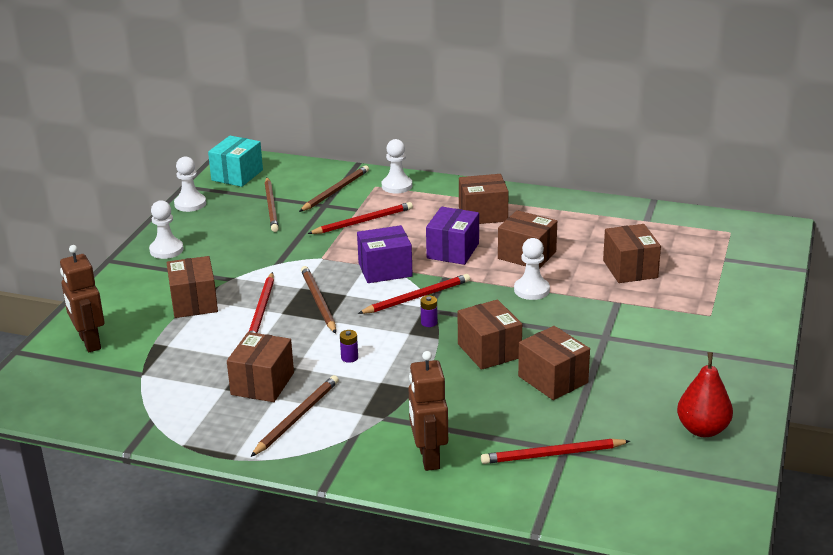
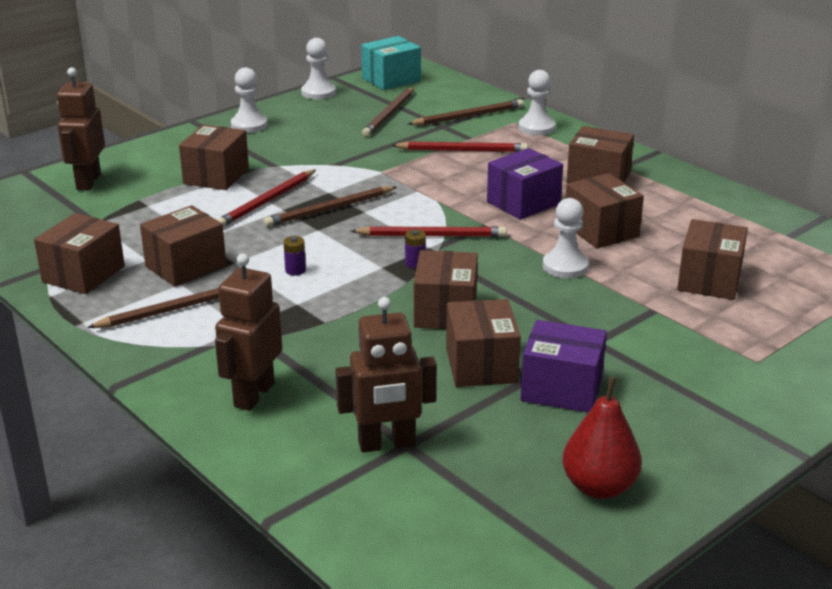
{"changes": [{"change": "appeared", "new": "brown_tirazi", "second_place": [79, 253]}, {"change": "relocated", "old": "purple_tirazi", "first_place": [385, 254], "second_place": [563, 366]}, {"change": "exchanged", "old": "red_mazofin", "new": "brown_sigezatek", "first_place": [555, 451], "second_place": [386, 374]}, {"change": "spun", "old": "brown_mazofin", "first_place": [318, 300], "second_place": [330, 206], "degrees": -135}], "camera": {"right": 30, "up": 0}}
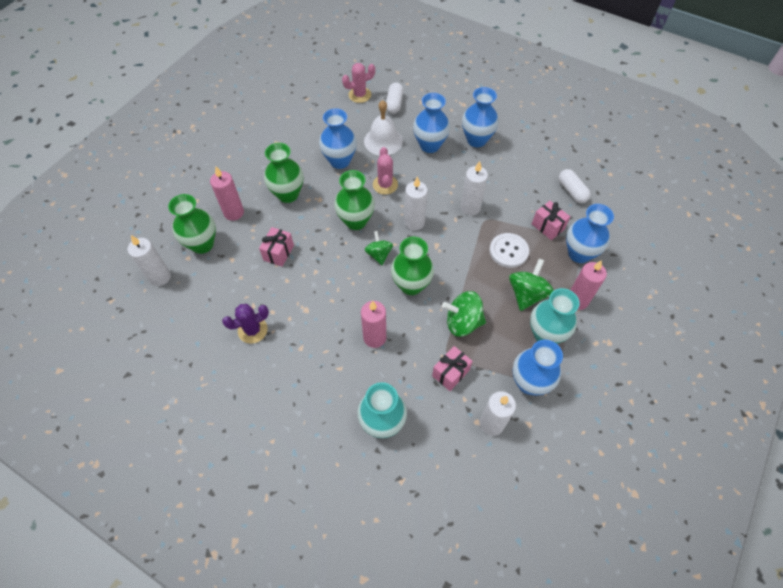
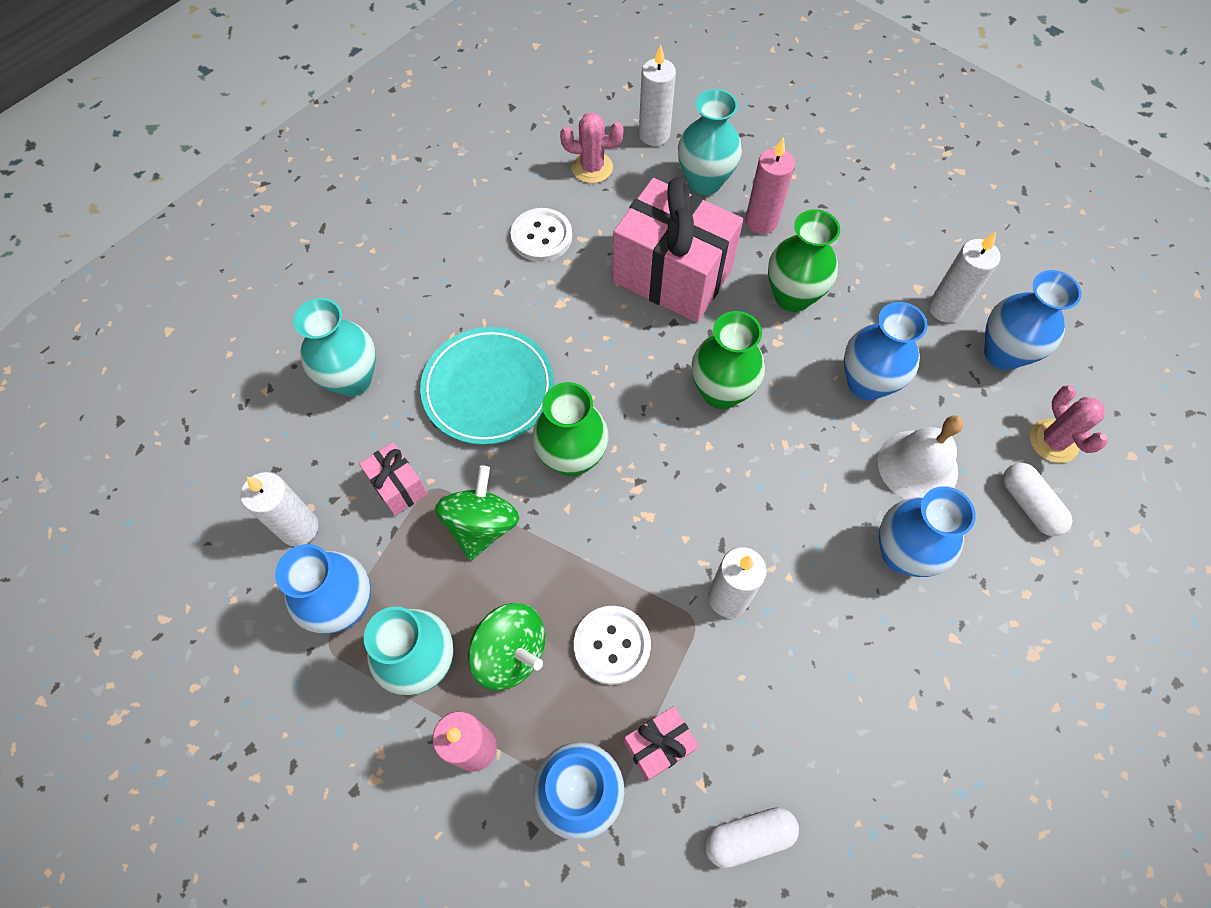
{"changes": [{"change": "missing", "old": "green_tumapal", "first_place": [379, 248]}, {"change": "relocated", "old": "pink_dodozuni", "first_place": [385, 171], "second_place": [592, 147]}, {"change": "relocated", "old": "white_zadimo", "first_place": [416, 203], "second_place": [964, 277]}, {"change": "relocated", "old": "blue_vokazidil", "first_place": [480, 117], "second_place": [1033, 320]}, {"change": "exchanged", "old": "purple_dodozuni", "new": "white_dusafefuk", "first_place": [245, 324], "second_place": [541, 235]}, {"change": "exchanged", "old": "pink_zadimo", "new": "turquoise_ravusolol", "first_place": [373, 324], "second_place": [487, 386]}, {"change": "colour", "old": "green_vokazidil", "new": "turquoise_vokazidil", "first_place": [192, 224], "second_place": [710, 142]}, {"change": "spun", "old": "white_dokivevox", "first_place": [394, 98], "second_place": [1038, 499], "degrees": 45}, {"change": "size", "old": "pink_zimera", "first_place": [276, 246], "second_place": [678, 250], "factor": 2.19}], "camera": {"right": 100, "up": 5}}
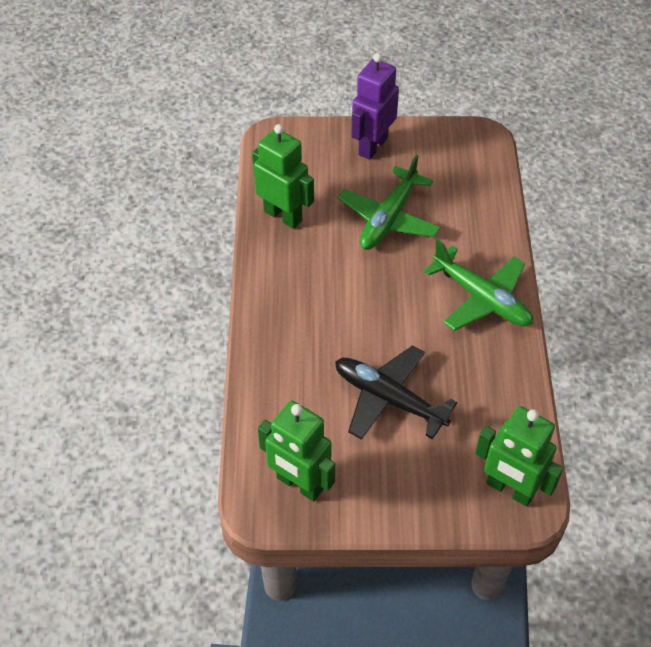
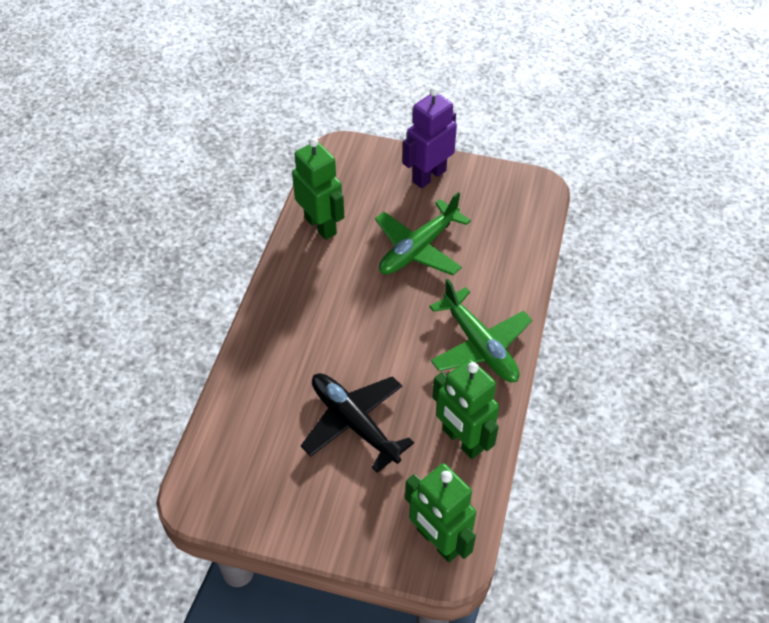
{"changes": [{"change": "relocated", "old": "green_sigezatek", "first_place": [296, 451], "second_place": [465, 409]}], "camera": {"right": 15, "up": 0}}
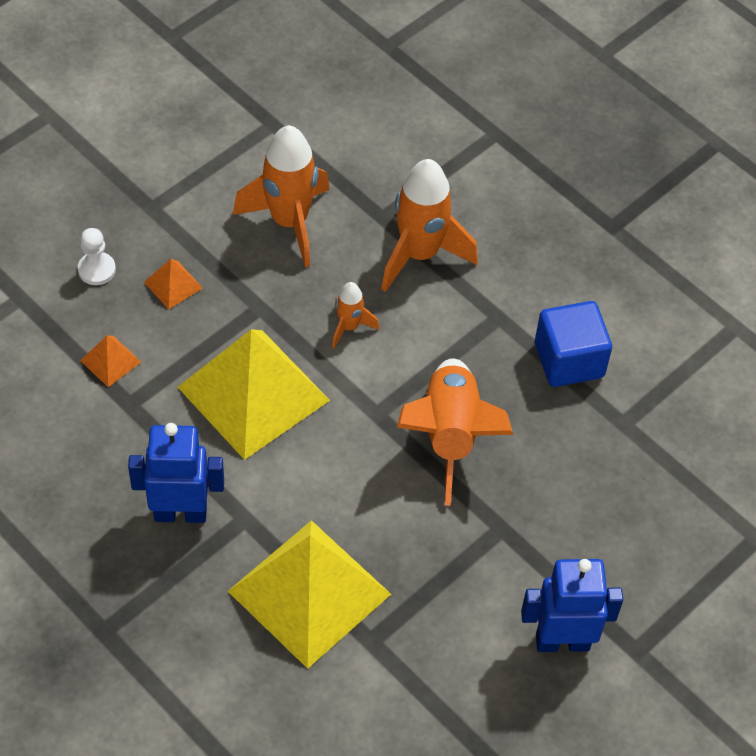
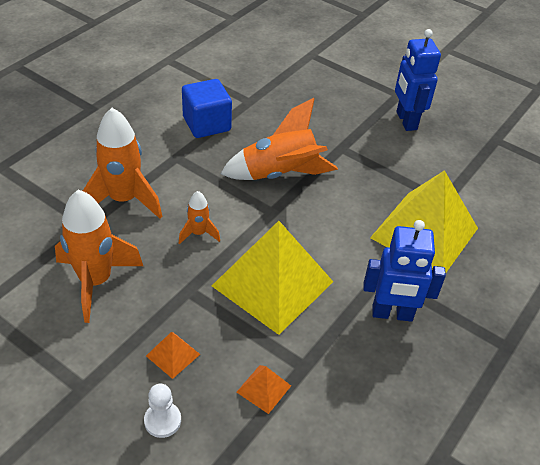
{"changes": [{"change": "spun", "old": "blue_sigezatek", "first_place": [176, 473], "second_place": [404, 271], "degrees": -75}], "camera": {"right": -100, "up": -10}}
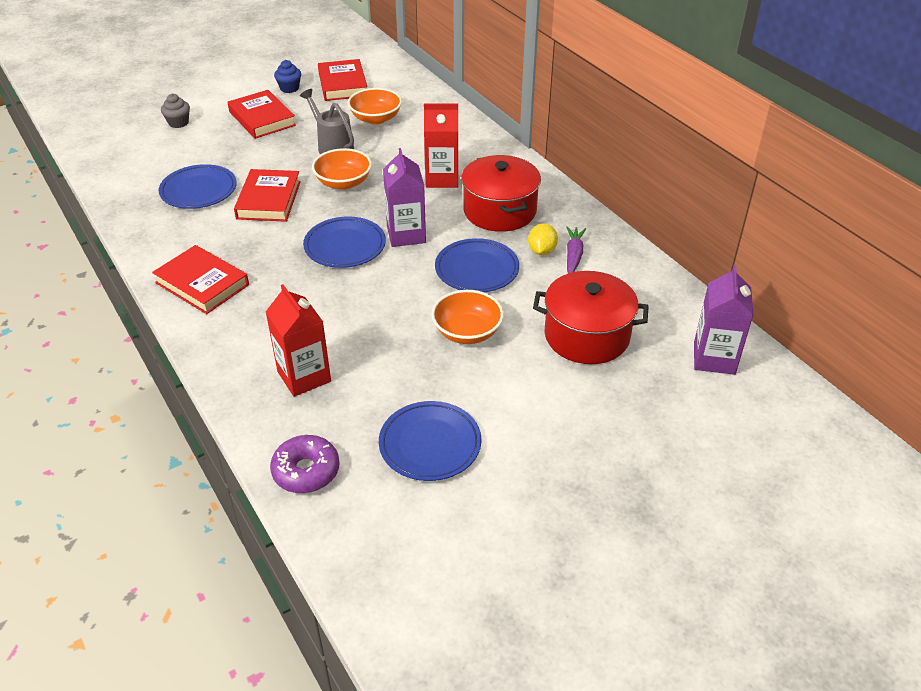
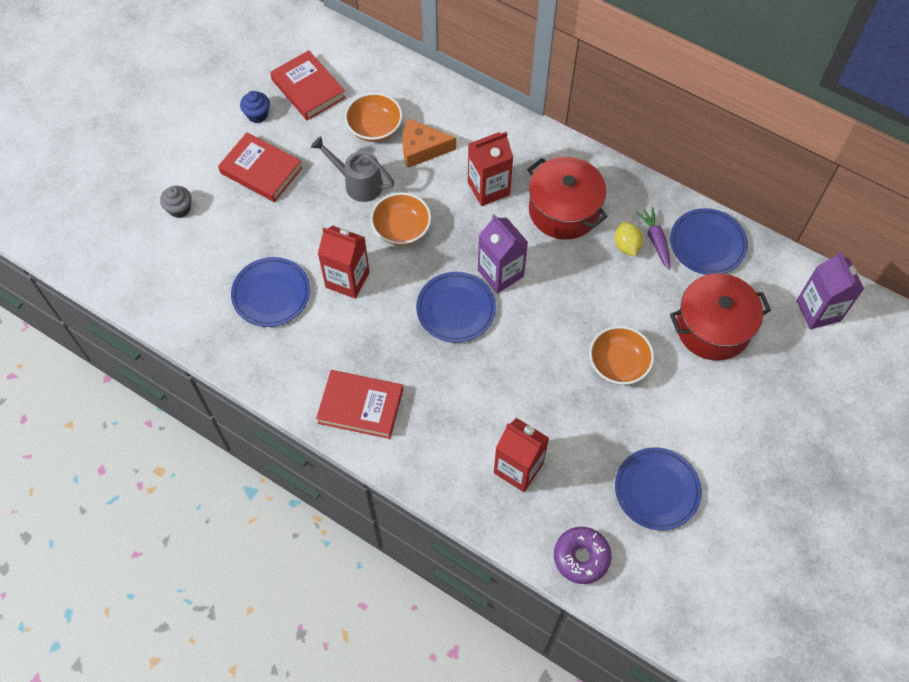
{"changes": [{"change": "appeared", "new": "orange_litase", "second_place": [429, 143]}, {"change": "relocated", "old": "blue_ravusolol", "first_place": [477, 265], "second_place": [709, 241]}, {"change": "exchanged", "old": "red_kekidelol", "new": "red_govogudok", "first_place": [267, 195], "second_place": [344, 262]}], "camera": {"right": -25, "up": 20}}
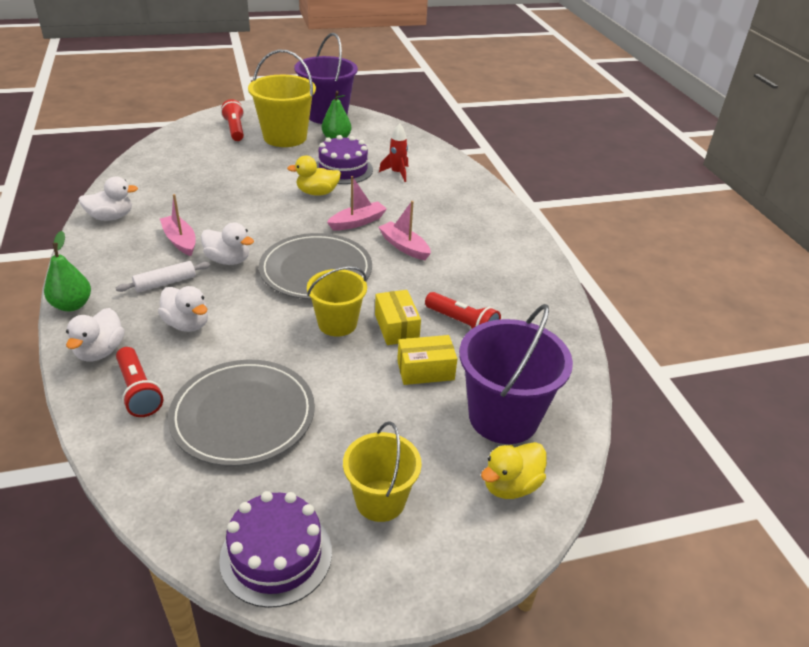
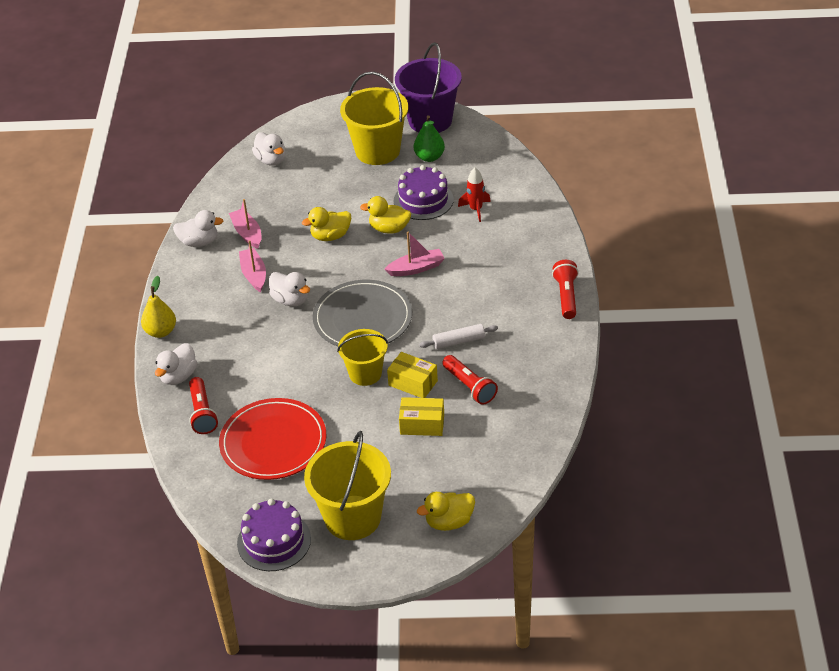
{"changes": [{"change": "missing", "old": "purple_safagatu", "first_place": [516, 374]}, {"change": "appeared", "new": "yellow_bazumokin", "second_place": [326, 224]}, {"change": "relocated", "old": "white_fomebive", "first_place": [163, 277], "second_place": [458, 336]}, {"change": "relocated", "old": "white_bazumokin", "first_place": [183, 309], "second_place": [269, 149]}, {"change": "relocated", "old": "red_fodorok", "first_place": [232, 120], "second_place": [565, 289]}, {"change": "relocated", "old": "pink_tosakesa", "first_place": [404, 230], "second_place": [245, 224]}, {"change": "colour", "old": "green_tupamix", "new": "yellow_tupamix", "first_place": [67, 271], "second_place": [158, 307]}, {"change": "colour", "old": "grey_ravusolol", "new": "red_ravusolol", "first_place": [241, 413], "second_place": [272, 439]}, {"change": "spun", "old": "yellow_tirazi", "first_place": [398, 317], "second_place": [412, 375], "degrees": -60}, {"change": "size", "old": "yellow_safagatu", "first_place": [382, 471], "second_place": [347, 485], "factor": 1.59}], "camera": {"right": 20, "up": 5}}
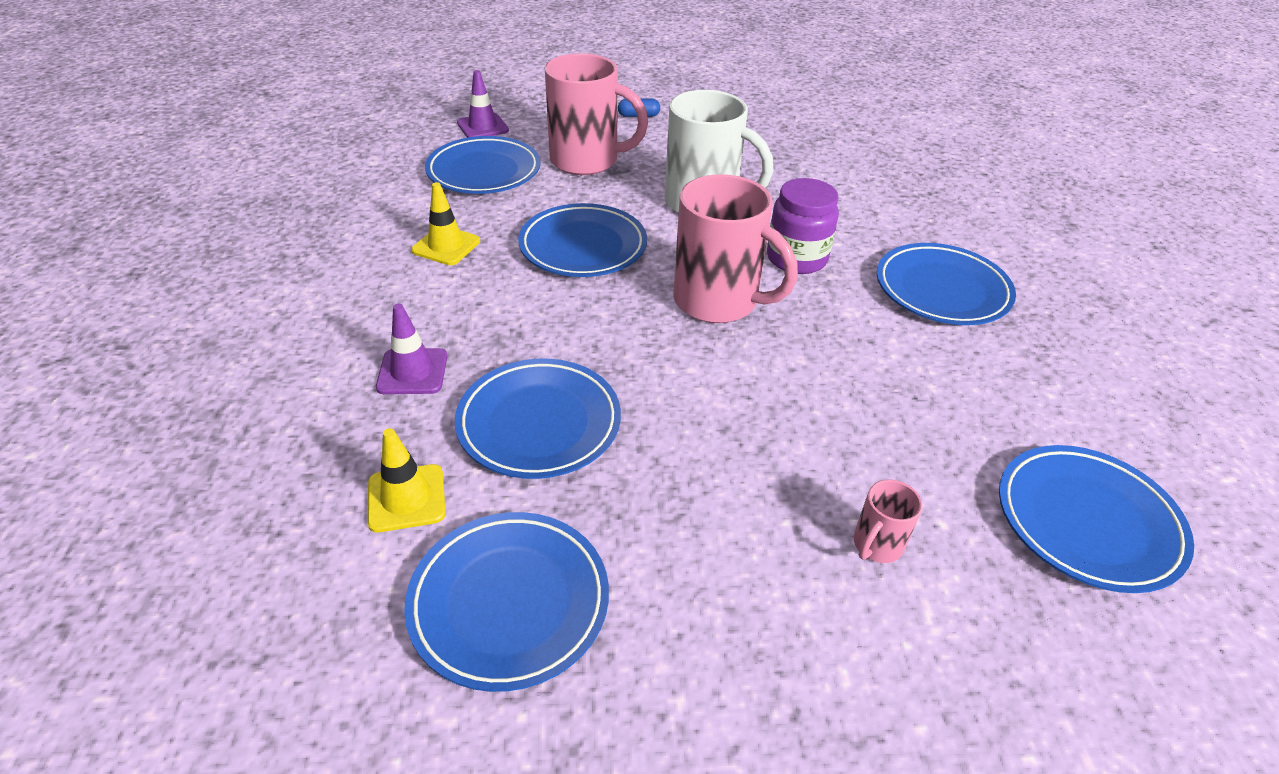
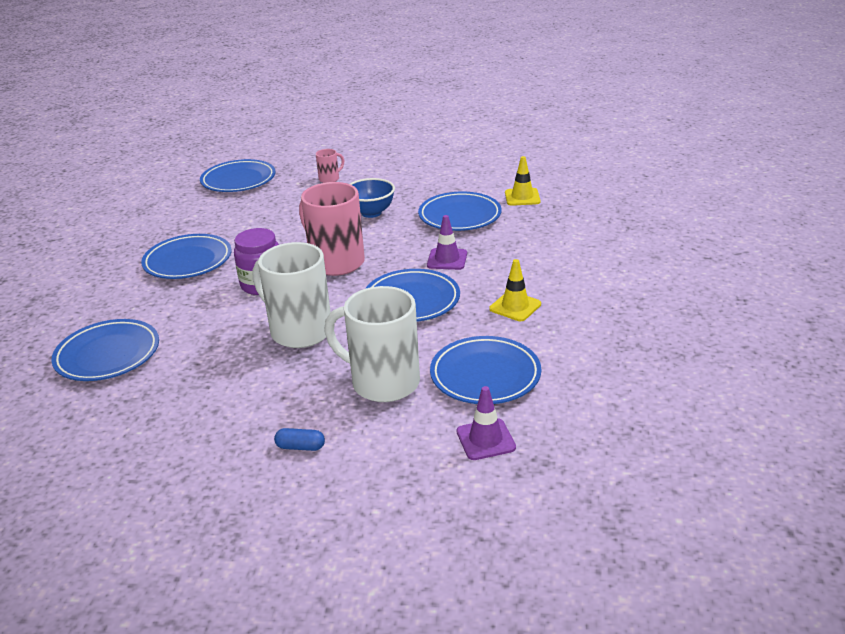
{"changes": [{"change": "appeared", "new": "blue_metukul", "second_place": [372, 198]}, {"change": "relocated", "old": "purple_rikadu", "first_place": [411, 349], "second_place": [447, 242]}, {"change": "relocated", "old": "blue_ravusolol", "first_place": [506, 602], "second_place": [105, 350]}, {"change": "colour", "old": "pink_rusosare", "new": "white_rusosare", "first_place": [596, 114], "second_place": [372, 344]}], "camera": {"right": -165, "up": -10}}
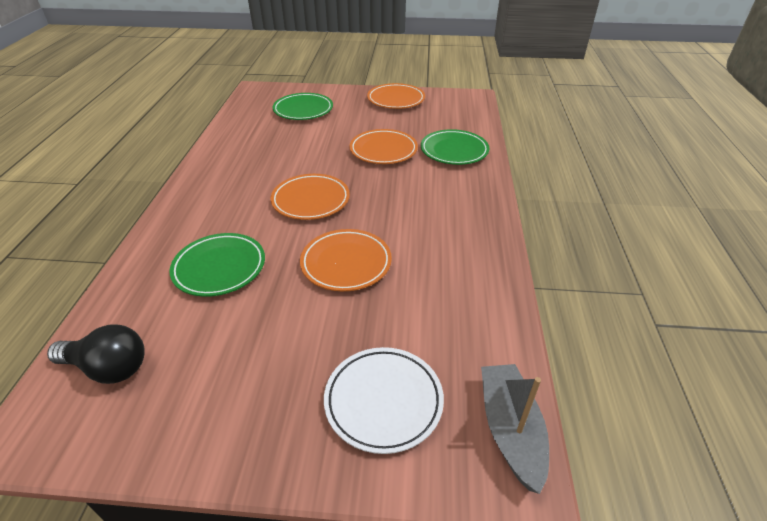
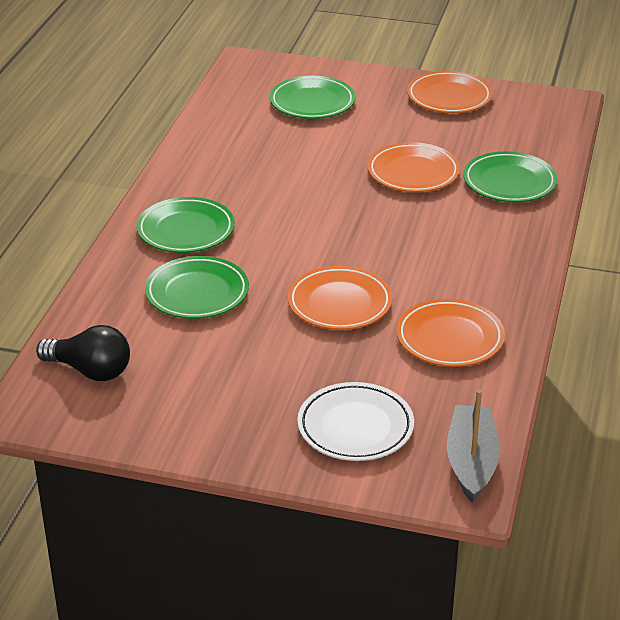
{"changes": [{"change": "appeared", "new": "green_ravusolol", "second_place": [185, 225]}, {"change": "relocated", "old": "orange_ravusolol", "first_place": [310, 197], "second_place": [450, 333]}], "camera": {"right": 10, "up": -5}}
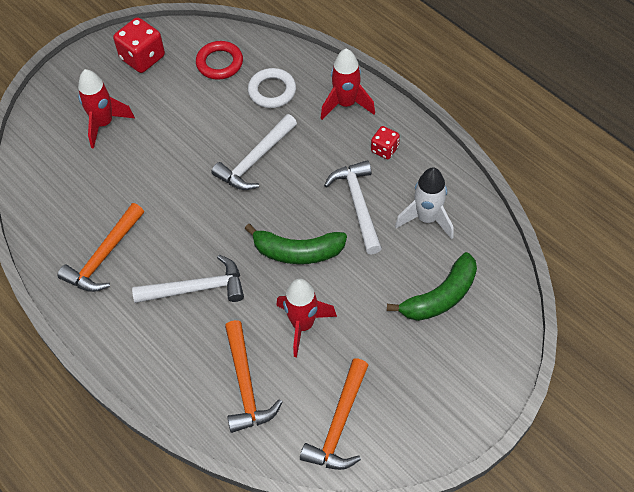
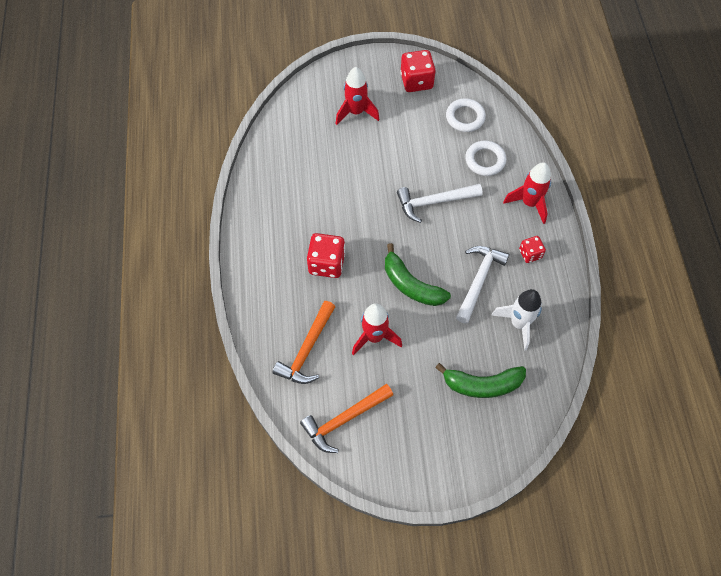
{"changes": [{"change": "missing", "old": "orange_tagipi", "first_place": [101, 247]}, {"change": "exchanged", "old": "white_tagipi", "new": "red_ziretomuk", "first_place": [188, 279], "second_place": [326, 255]}, {"change": "colour", "old": "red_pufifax", "new": "white_pufifax", "first_place": [219, 60], "second_place": [466, 115]}], "camera": {"right": 35, "up": 5}}
